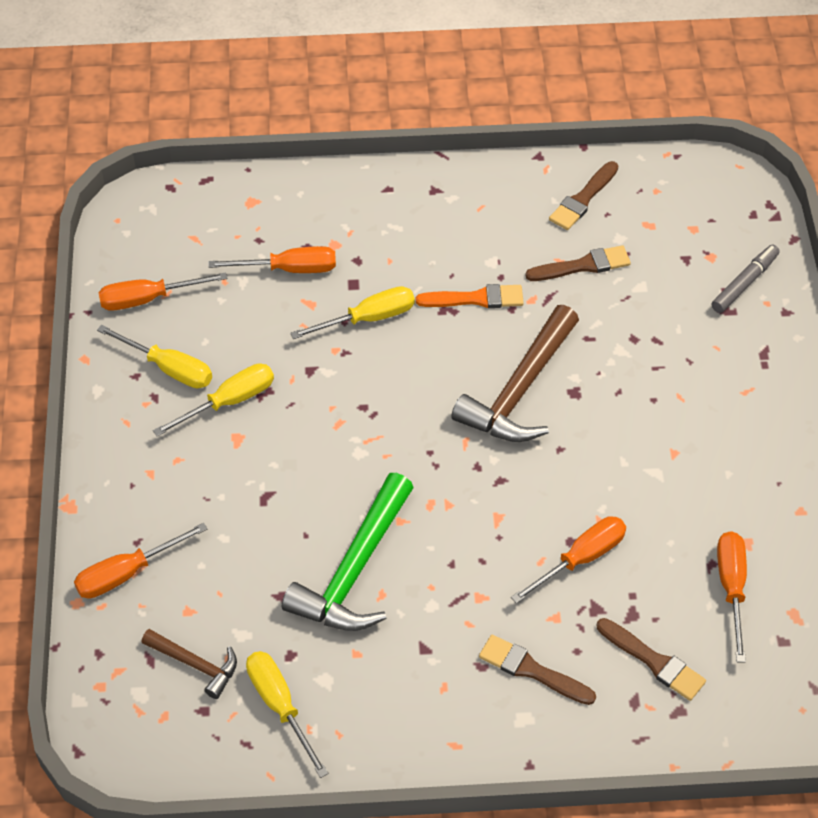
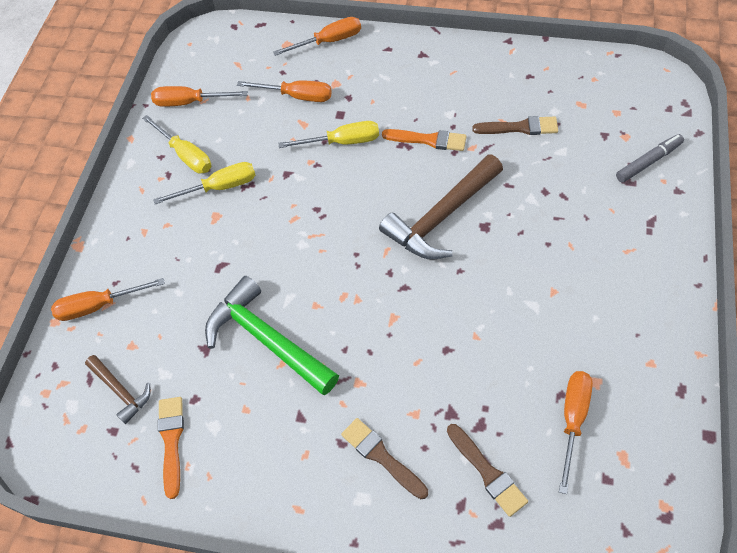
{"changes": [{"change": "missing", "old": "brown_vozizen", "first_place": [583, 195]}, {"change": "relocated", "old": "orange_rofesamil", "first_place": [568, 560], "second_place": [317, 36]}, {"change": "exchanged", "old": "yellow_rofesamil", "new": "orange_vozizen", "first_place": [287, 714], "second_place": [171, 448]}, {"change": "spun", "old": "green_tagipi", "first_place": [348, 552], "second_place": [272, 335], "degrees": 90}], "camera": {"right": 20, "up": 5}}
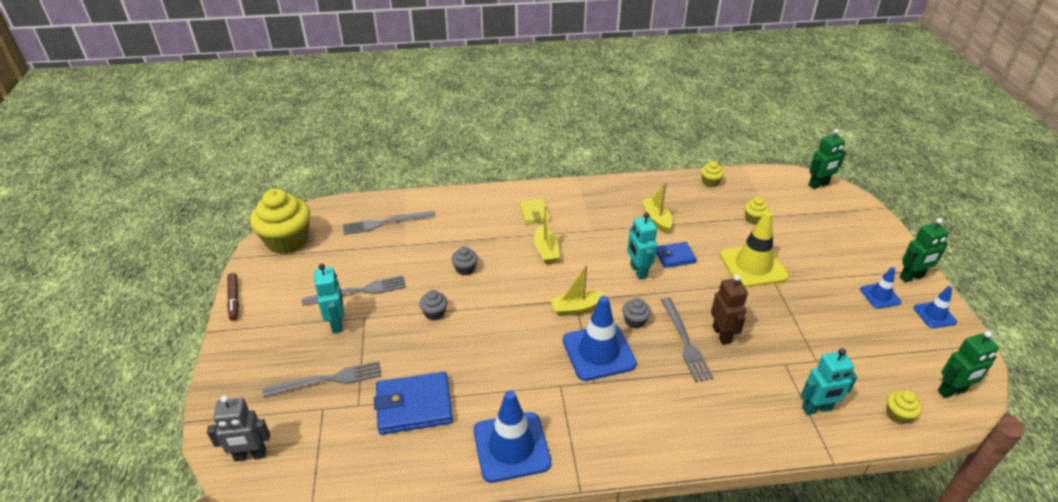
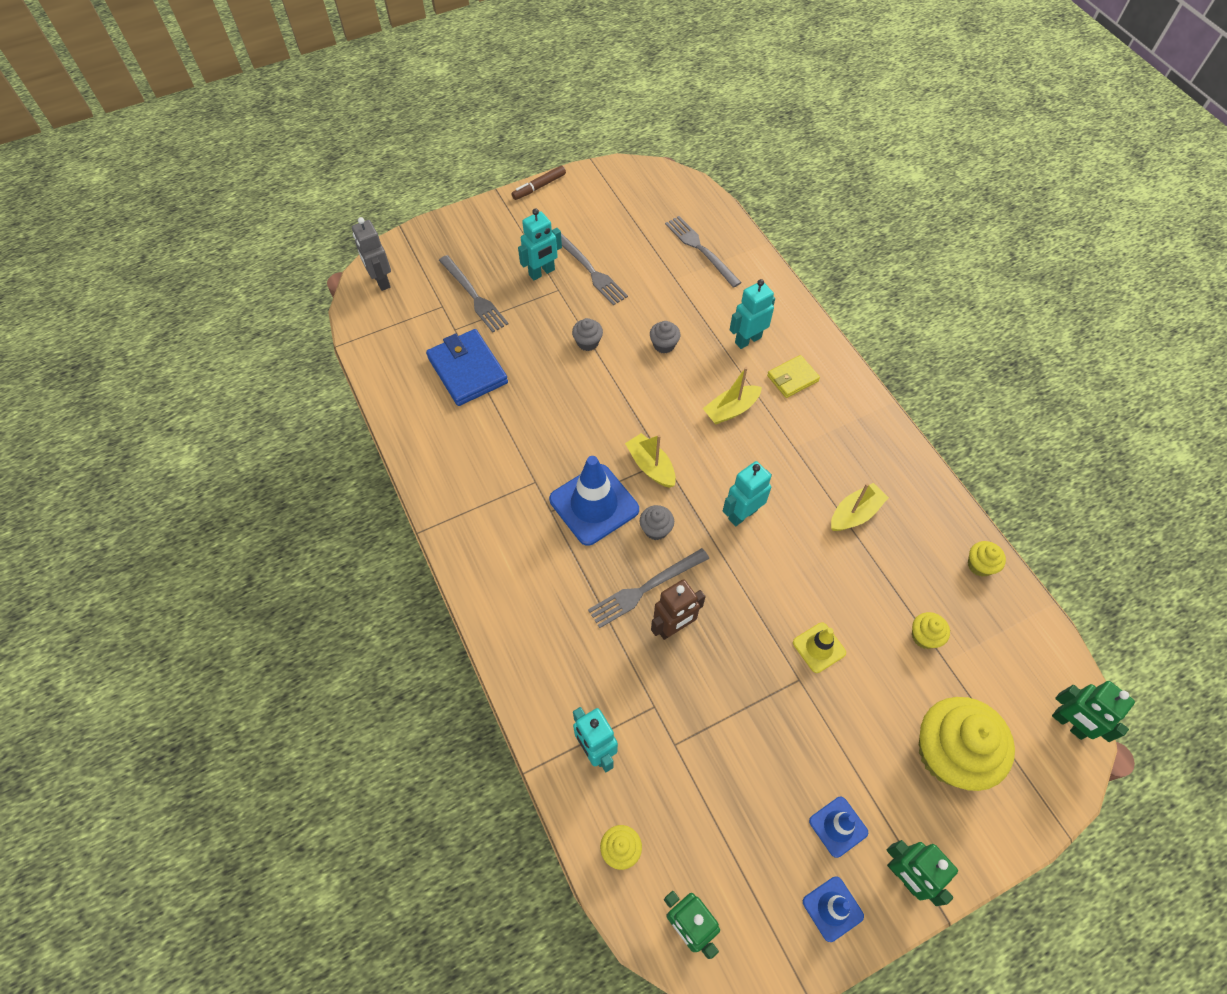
{"changes": [{"change": "missing", "old": "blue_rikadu", "first_place": [512, 436]}, {"change": "missing", "old": "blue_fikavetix", "first_place": [676, 255]}, {"change": "appeared", "new": "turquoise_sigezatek", "second_place": [752, 314]}, {"change": "relocated", "old": "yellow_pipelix", "first_place": [280, 221], "second_place": [967, 744]}, {"change": "size", "old": "yellow_rikadu", "first_place": [754, 249], "second_place": [819, 648], "factor": 0.54}], "camera": {"right": 70, "up": 20}}
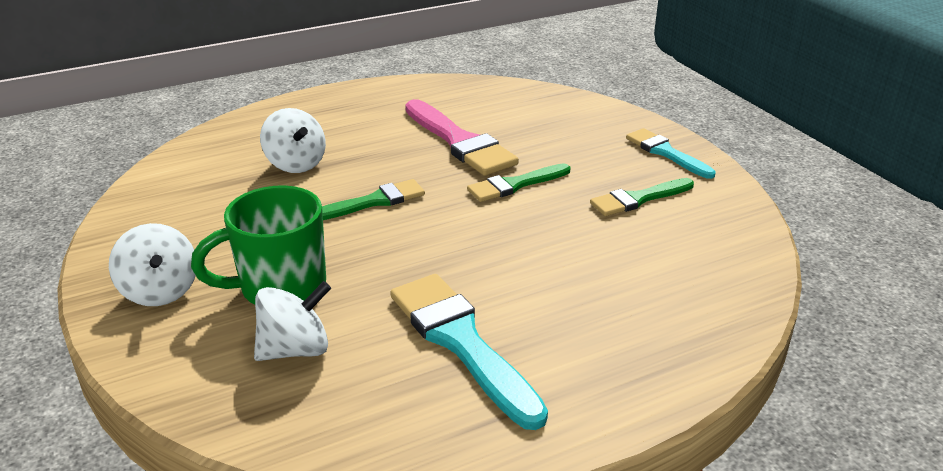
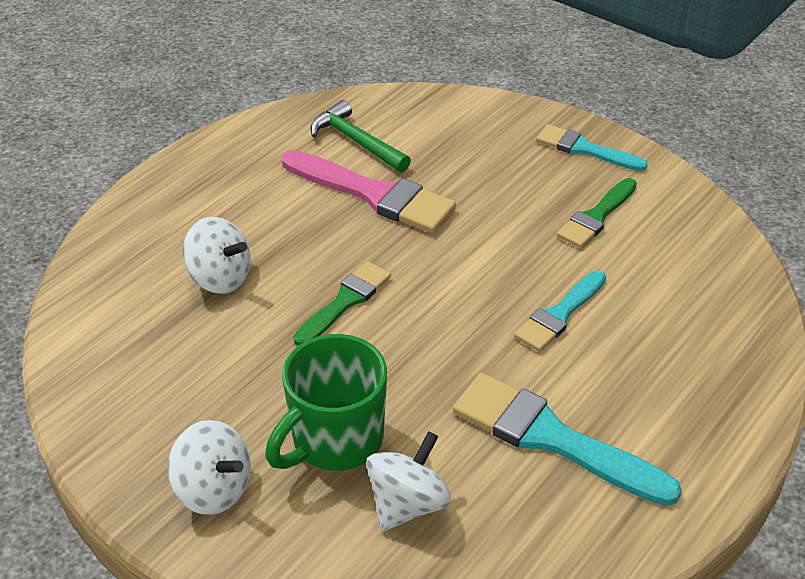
{"changes": [{"change": "missing", "old": "green_vozizen", "first_place": [519, 182]}, {"change": "appeared", "new": "green_tagipi", "second_place": [361, 136]}, {"change": "appeared", "new": "turquoise_vozizen", "second_place": [560, 311]}], "camera": {"right": -25, "up": 10}}
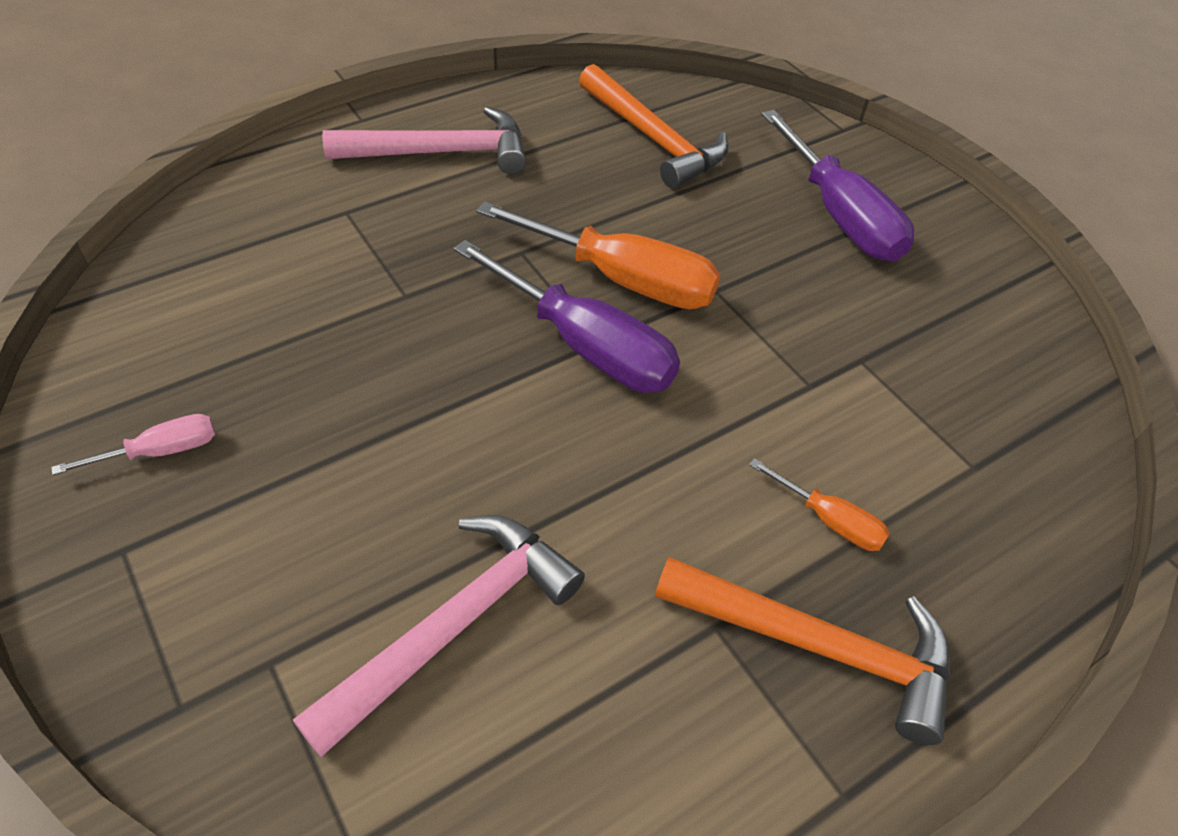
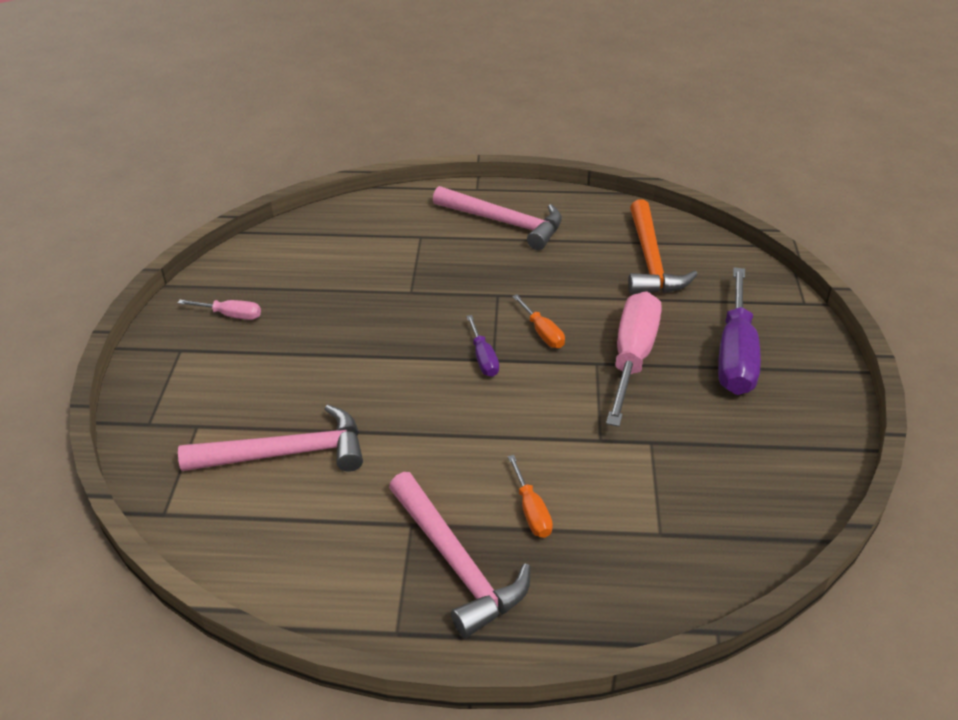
{"changes": [{"change": "appeared", "new": "pink_rofesamil", "second_place": [634, 359]}, {"change": "colour", "old": "orange_tagipi", "new": "pink_tagipi", "first_place": [802, 651], "second_place": [459, 555]}, {"change": "size", "old": "purple_rofesamil", "first_place": [566, 316], "second_place": [482, 346], "factor": 0.48}, {"change": "size", "old": "orange_rofesamil", "first_place": [598, 255], "second_place": [538, 321], "factor": 0.48}], "camera": {"right": 40, "up": -10}}
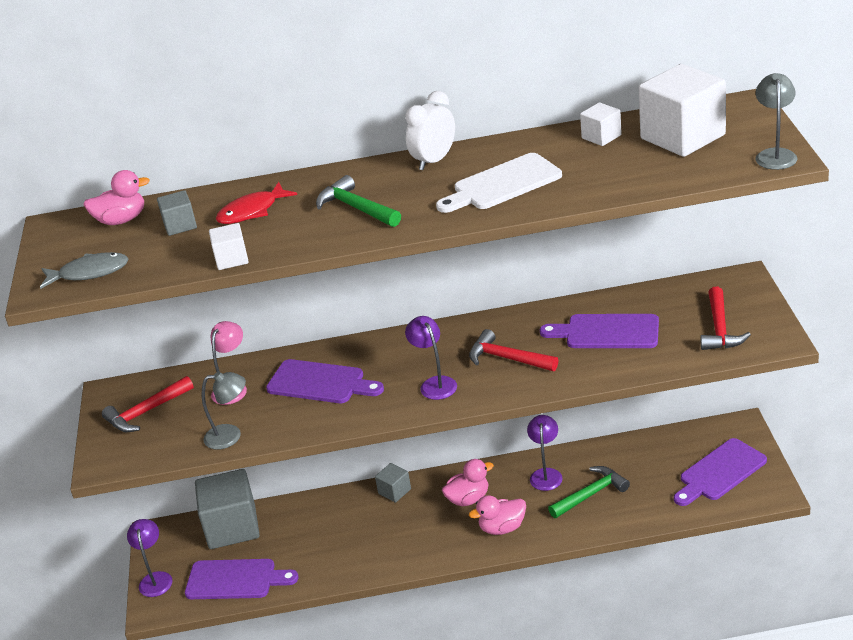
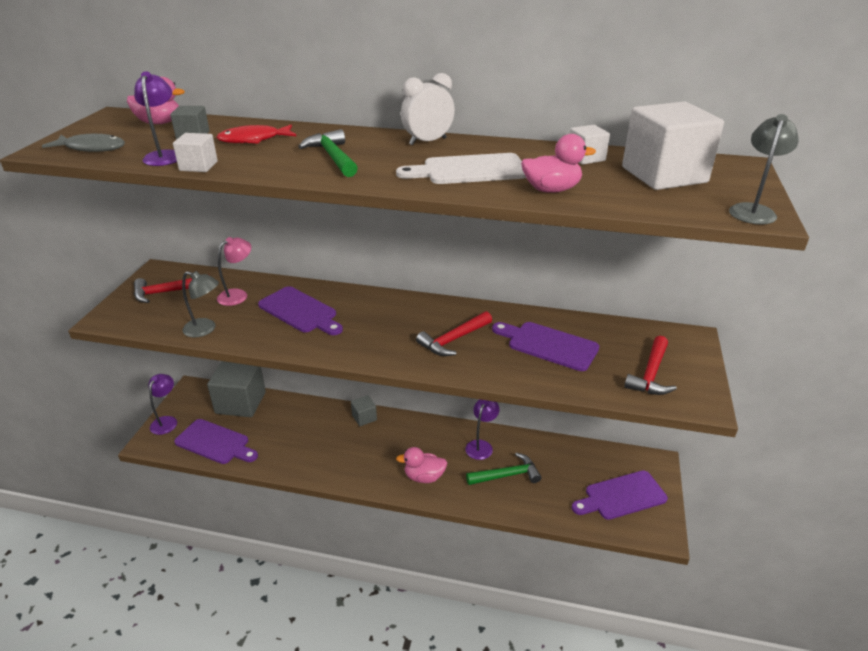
{"changes": [{"change": "relocated", "old": "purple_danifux", "first_place": [431, 358], "second_place": [155, 118]}, {"change": "relocated", "old": "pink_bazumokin", "first_place": [468, 482], "second_place": [558, 163]}, {"change": "spun", "old": "red_tagipi", "first_place": [513, 350], "second_place": [454, 333], "degrees": -90}], "camera": {"right": 15, "up": 0}}
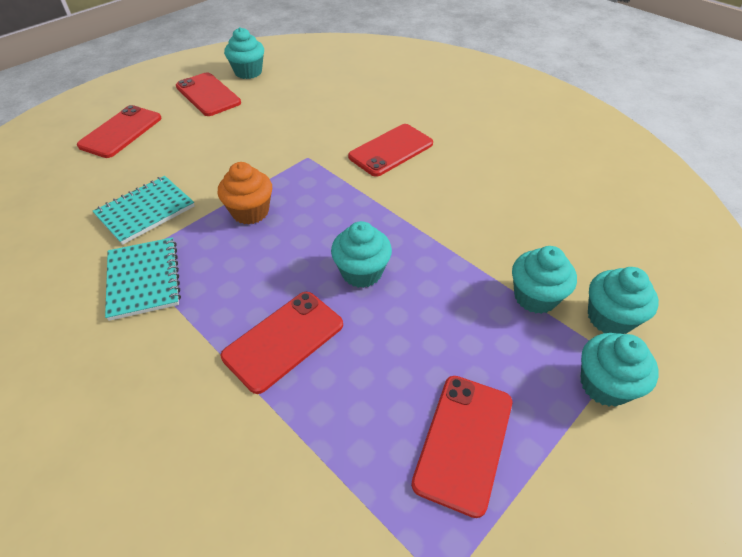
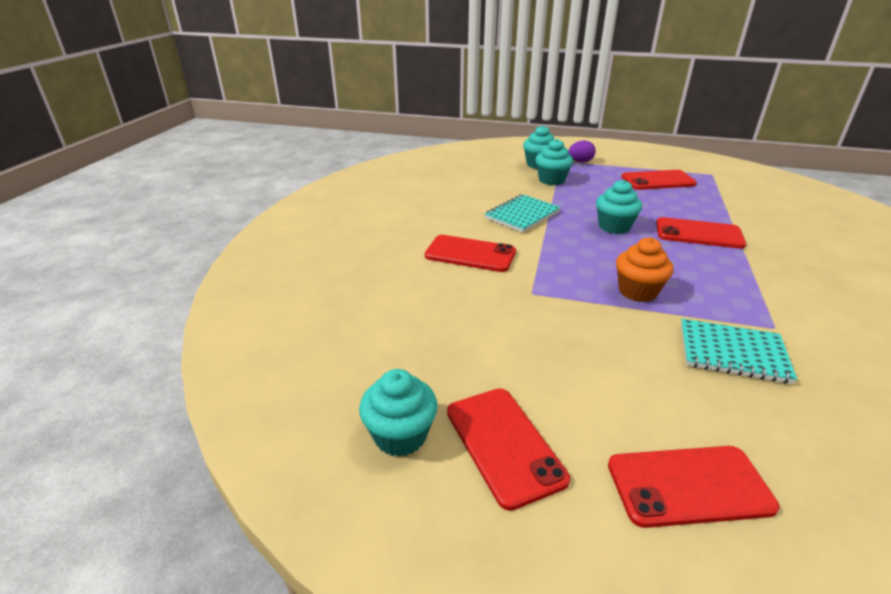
{"changes": [{"change": "relocated", "old": "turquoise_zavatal", "first_place": [143, 279], "second_place": [523, 213]}, {"change": "exchanged", "old": "turquoise_pipelix", "new": "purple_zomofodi", "first_place": [620, 370], "second_place": [582, 152]}, {"change": "spun", "old": "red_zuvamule", "first_place": [208, 94], "second_place": [508, 449], "degrees": -45}], "camera": {"right": -120, "up": -15}}
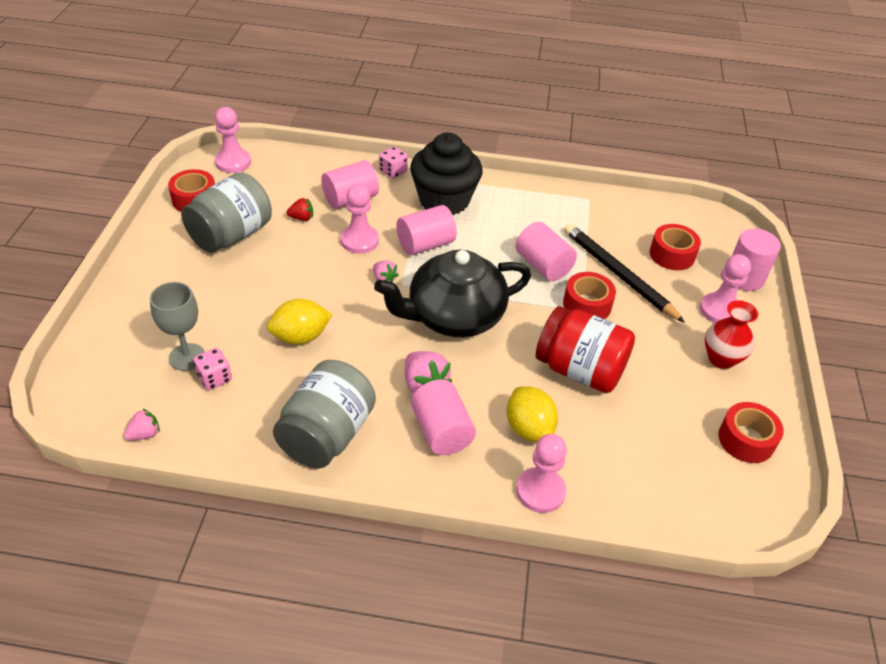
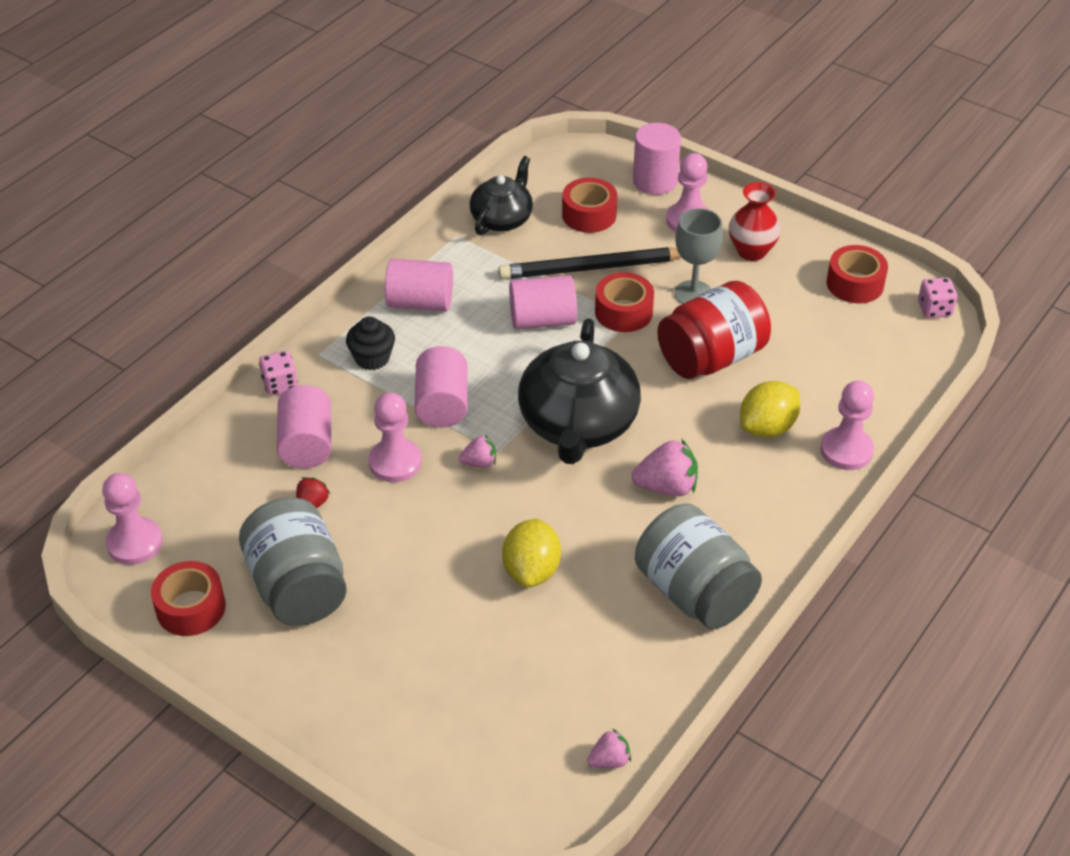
{"changes": [{"change": "appeared", "new": "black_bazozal", "second_place": [501, 195]}, {"change": "relocated", "old": "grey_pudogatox", "first_place": [177, 326], "second_place": [698, 256]}, {"change": "relocated", "old": "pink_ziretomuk", "first_place": [212, 369], "second_place": [937, 297]}, {"change": "relocated", "old": "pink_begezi", "first_place": [443, 417], "second_place": [419, 285]}, {"change": "spun", "old": "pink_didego", "first_place": [142, 424], "second_place": [609, 748], "degrees": 75}, {"change": "spun", "old": "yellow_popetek", "first_place": [532, 414], "second_place": [770, 409], "degrees": -45}, {"change": "size", "old": "black_pipelix", "first_place": [446, 174], "second_place": [370, 343], "factor": 0.5}], "camera": {"right": -60, "up": 0}}
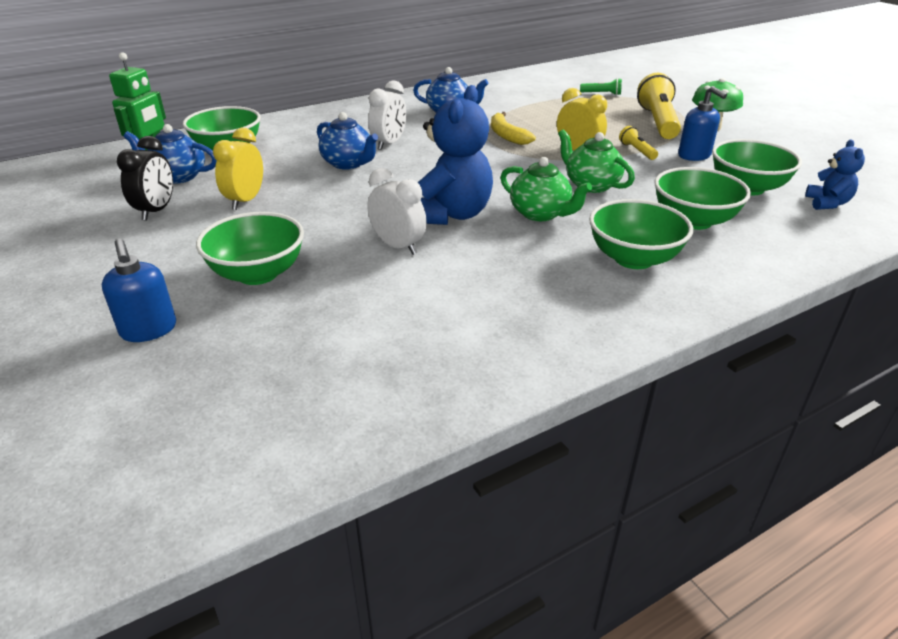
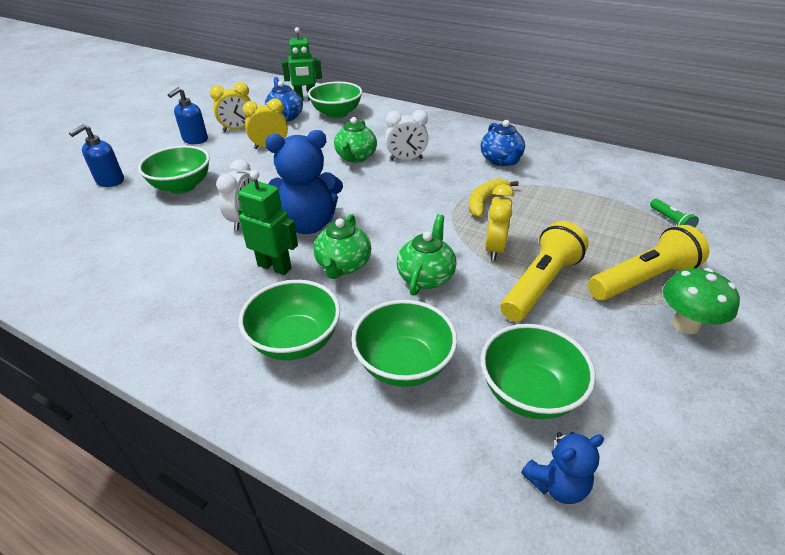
{"changes": [{"change": "appeared", "new": "green_sigezatek", "second_place": [268, 222]}, {"change": "relocated", "old": "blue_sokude", "first_place": [702, 123], "second_place": [188, 115]}, {"change": "colour", "old": "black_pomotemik", "new": "yellow_pomotemik", "first_place": [145, 178], "second_place": [230, 107]}, {"change": "colour", "old": "blue_bazozal", "new": "green_bazozal", "first_place": [347, 141], "second_place": [355, 140]}, {"change": "size", "old": "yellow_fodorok", "first_place": [638, 143], "second_place": [544, 271], "factor": 2.13}], "camera": {"right": 60, "up": 5}}
